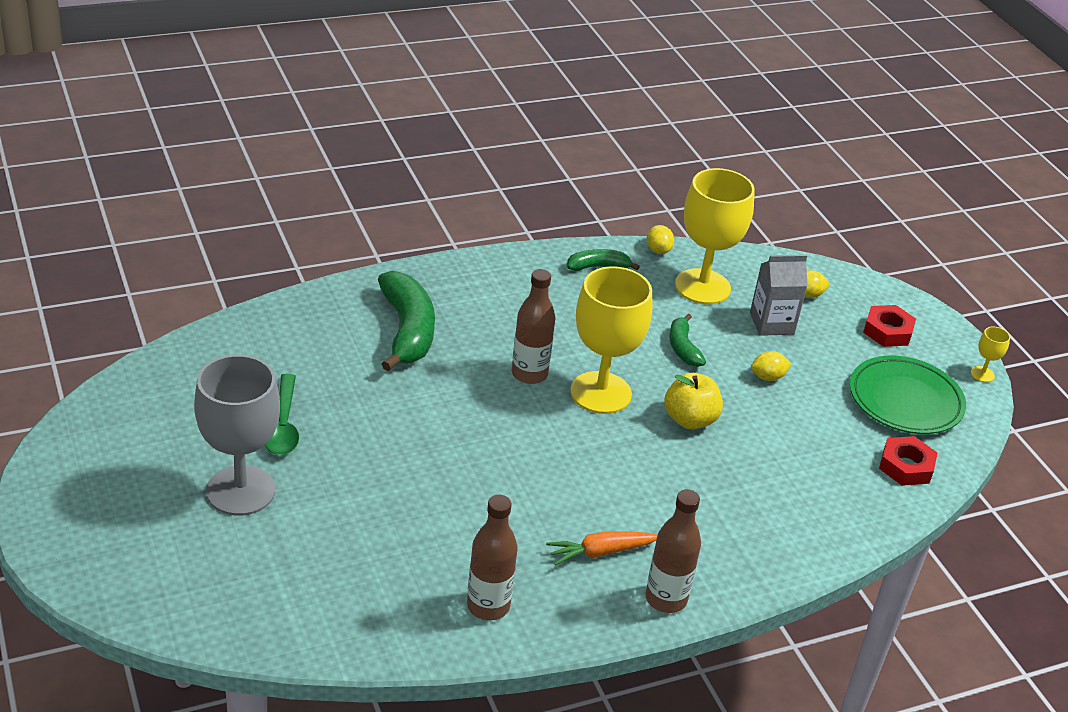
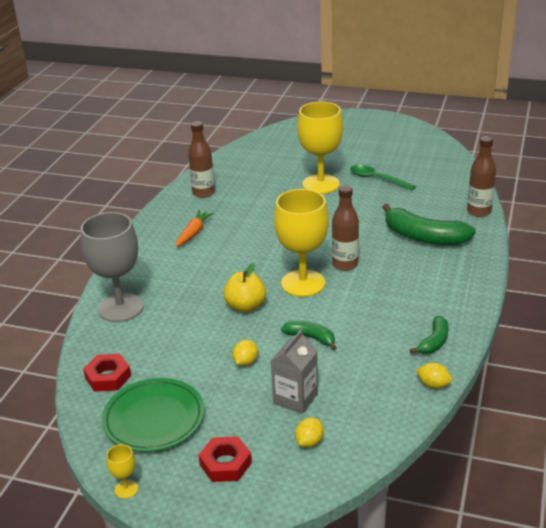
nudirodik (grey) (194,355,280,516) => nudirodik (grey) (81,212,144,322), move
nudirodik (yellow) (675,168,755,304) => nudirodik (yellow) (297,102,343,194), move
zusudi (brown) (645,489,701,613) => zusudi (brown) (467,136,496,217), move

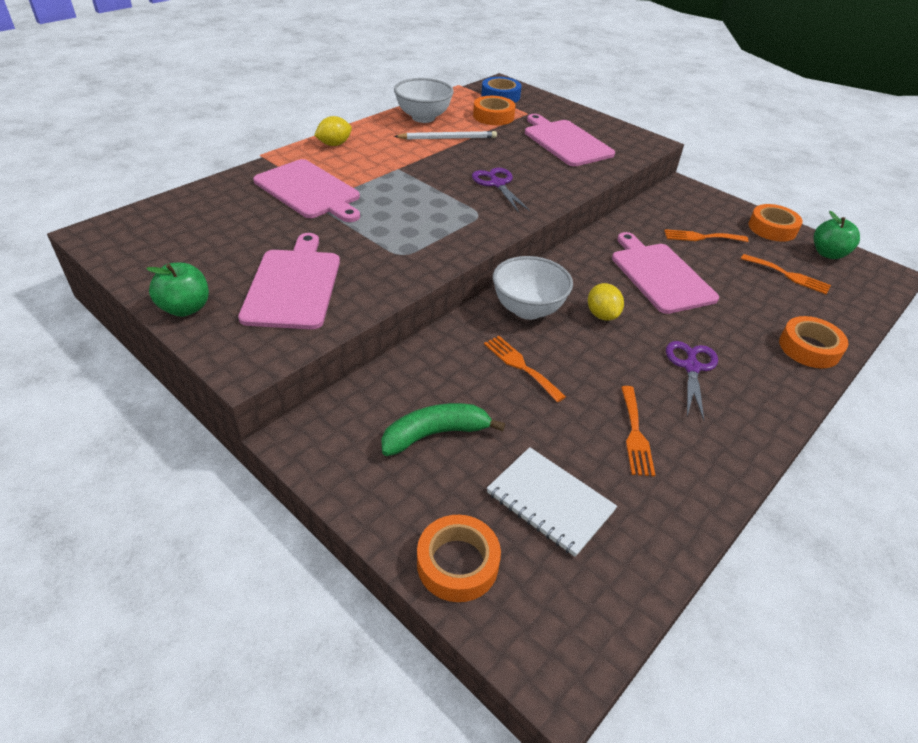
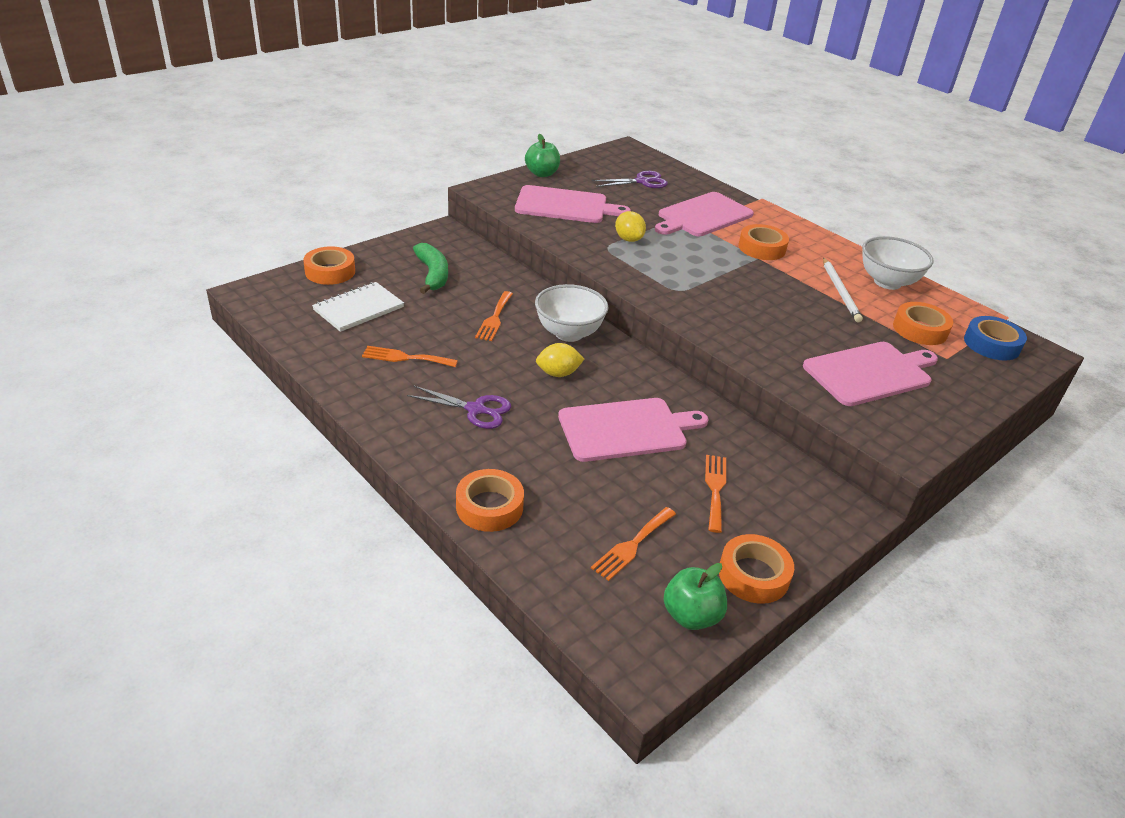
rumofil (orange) (484,336,566,402) => rumofil (orange) (475,291,513,341), 135 degrees clockwise
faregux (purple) (472,168,530,213) => faregux (purple) (593,171,668,188), move
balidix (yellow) (314,116,352,146) => balidix (yellow) (615,211,646,242), move
nothing => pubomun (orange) (739,224,789,260)

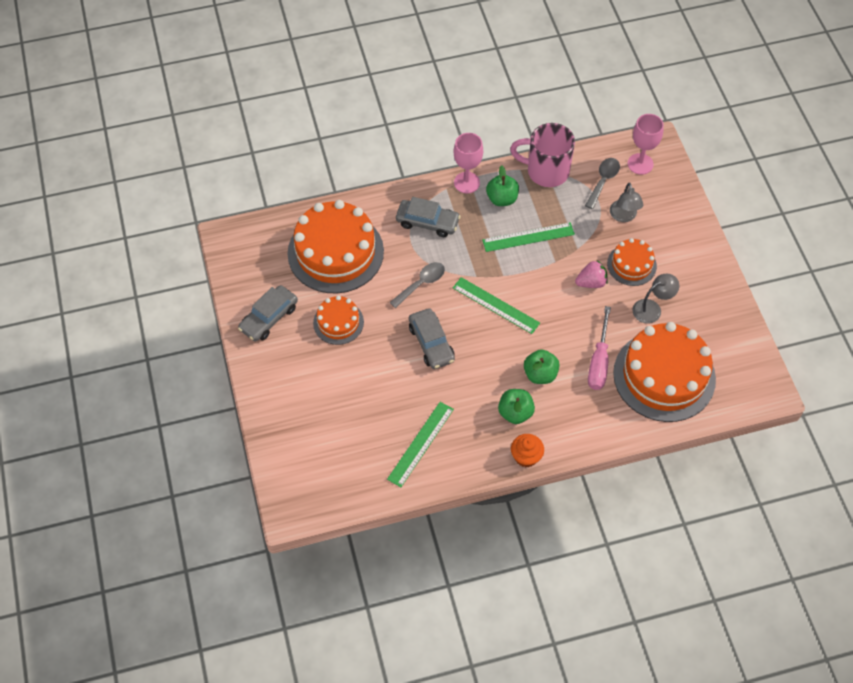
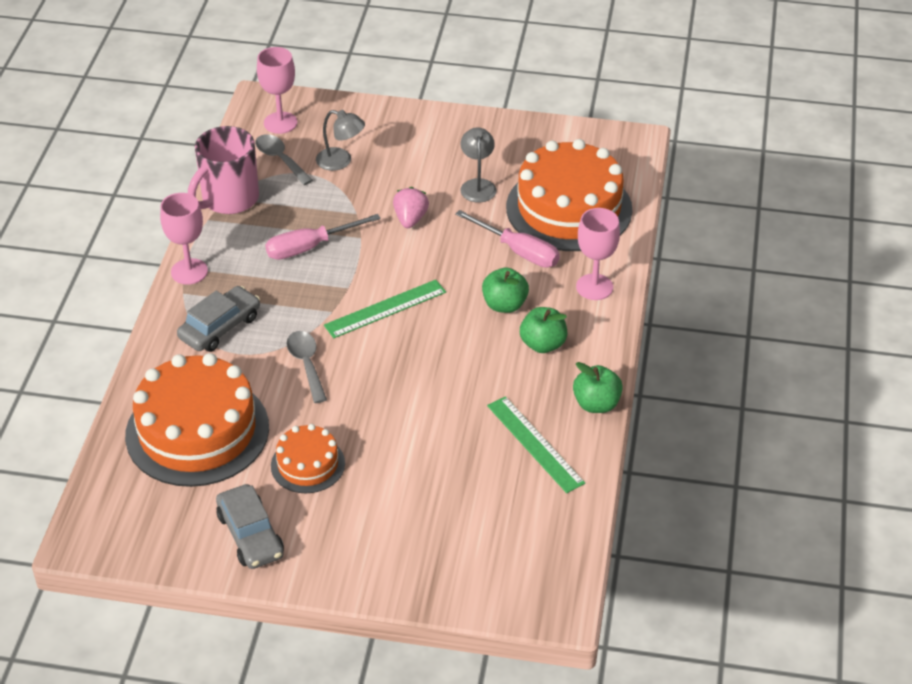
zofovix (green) (482,222,575,252) => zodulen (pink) (265,214,381,260)
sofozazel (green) (486,165,519,206) => sofozazel (green) (573,362,623,413), move
nothing => nudirodik (pink) (576,208,620,300)
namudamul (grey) (409,308,455,369) => nothing
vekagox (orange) (511,434,544,468) => nothing
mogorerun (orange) (607,238,657,286) => nothing

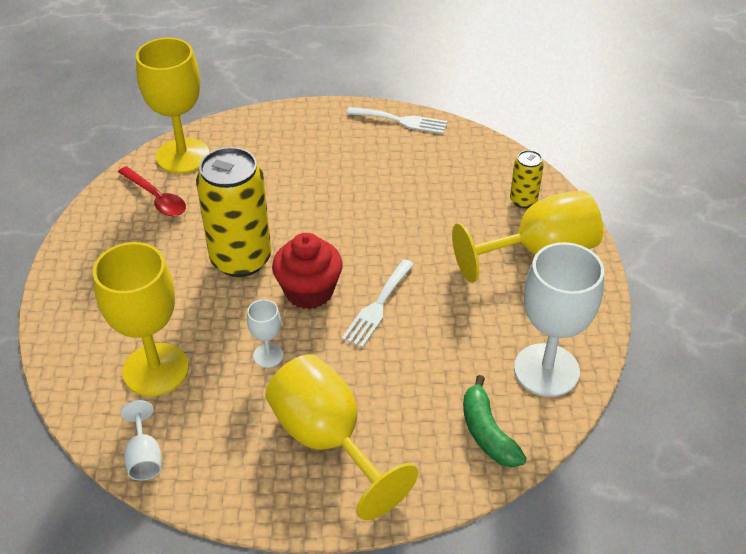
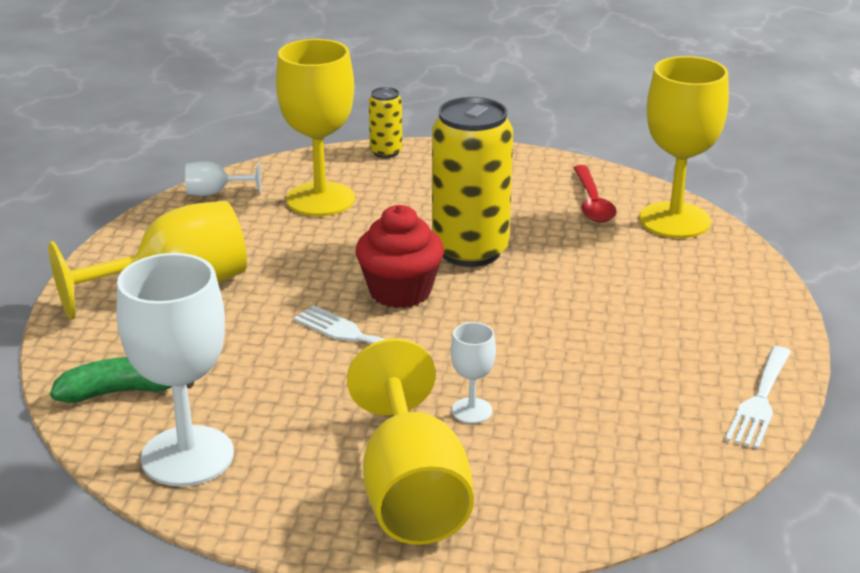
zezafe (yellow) (510,150,544,208) => zezafe (yellow) (369,87,402,158), move
nudirodik (white) (247,299,283,368) => nudirodik (white) (451,322,496,424), move
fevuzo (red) (118,166,186,216) => fevuzo (red) (573,165,616,222), 60 degrees counterclockwise

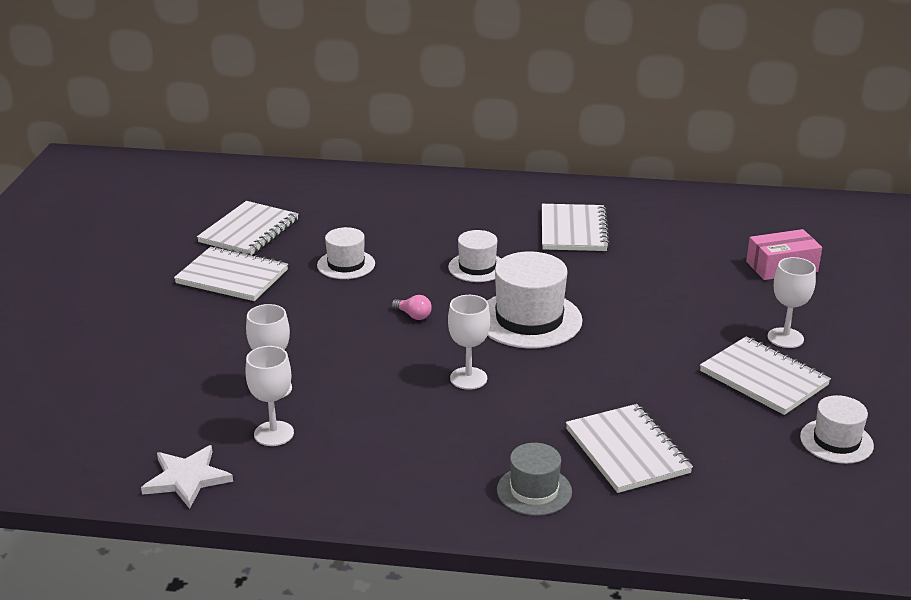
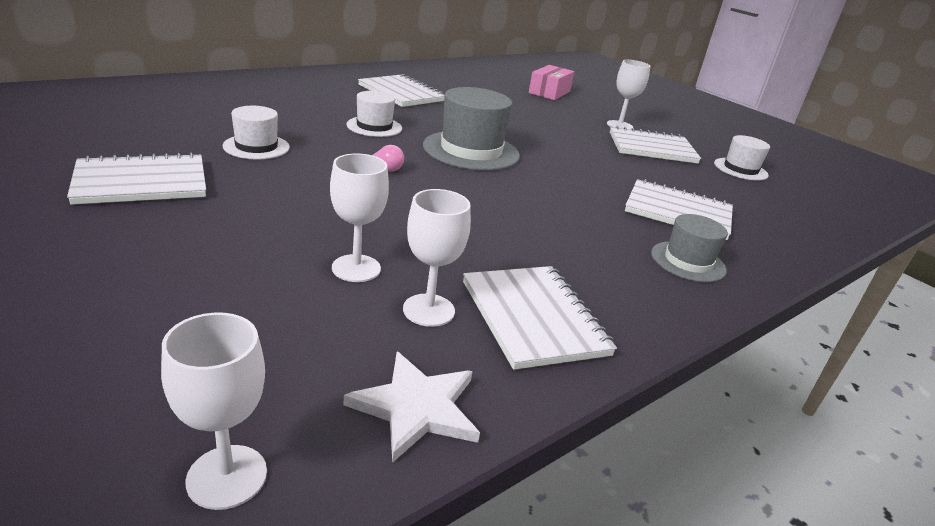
nudirodik (white) (448,295,490,390) => nudirodik (white) (161,313,267,510), move
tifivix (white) (487,251,583,349) => tifivix (grey) (423,87,520,171)
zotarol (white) (197,201,298,256) => zotarol (white) (463,266,617,370), move

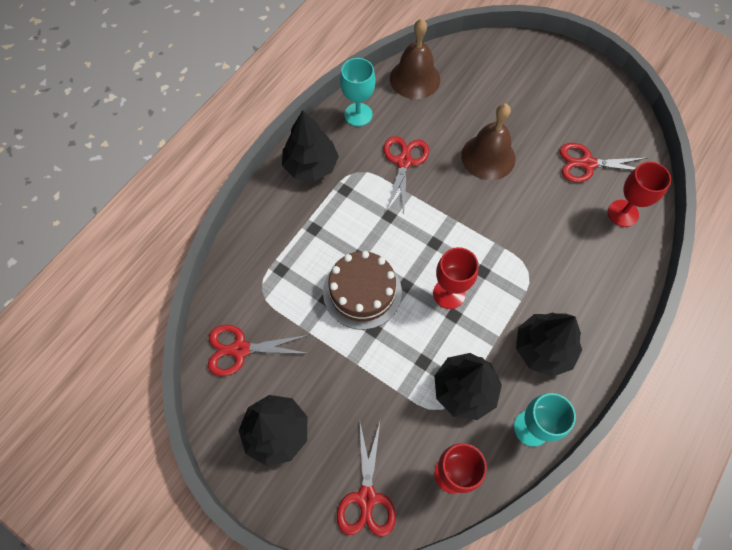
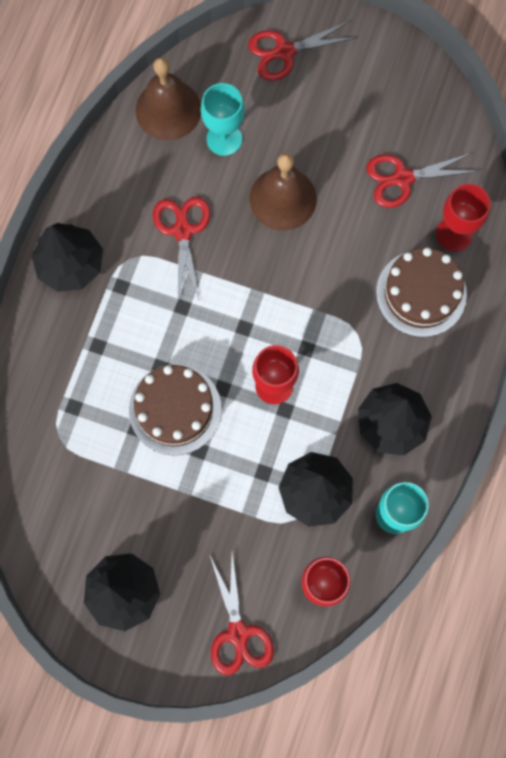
nudirodik (turquoise) (340,58,376,126) => nudirodik (turquoise) (201,83,245,156), move
faregux (red) (208,325,311,376) => faregux (red) (248,21,357,81), move
nothing => mogorerun (brown) (376,248,467,337)

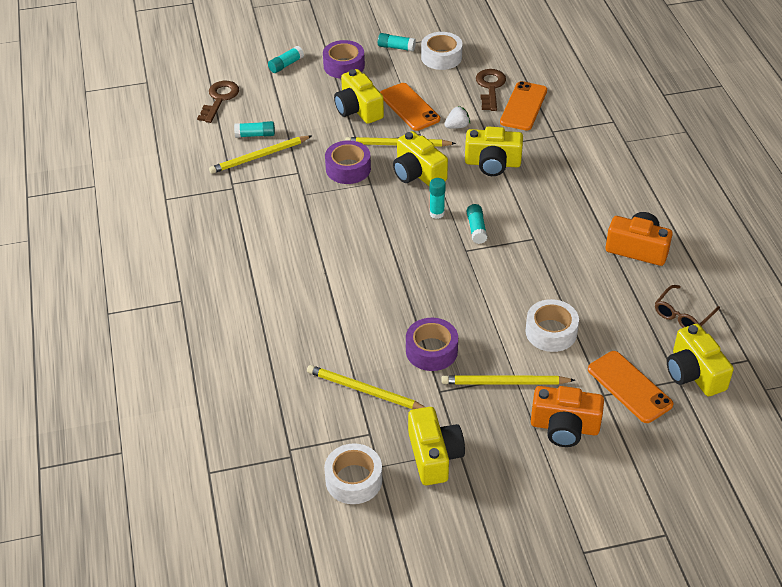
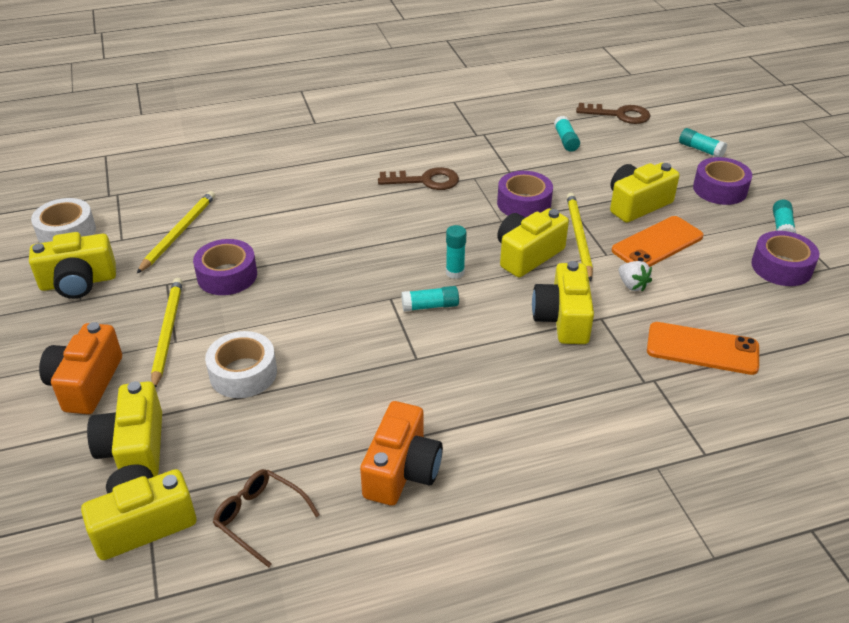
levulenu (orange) (588,351,674,423) => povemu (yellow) (87,381,162,477)
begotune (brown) (476,69,506,111) => begotune (brown) (378,167,459,190), move
pubomun (white) (421,32,462,70) => pubomun (purple) (751,231,819,286)
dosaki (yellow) (209,136,311,174) => nothing

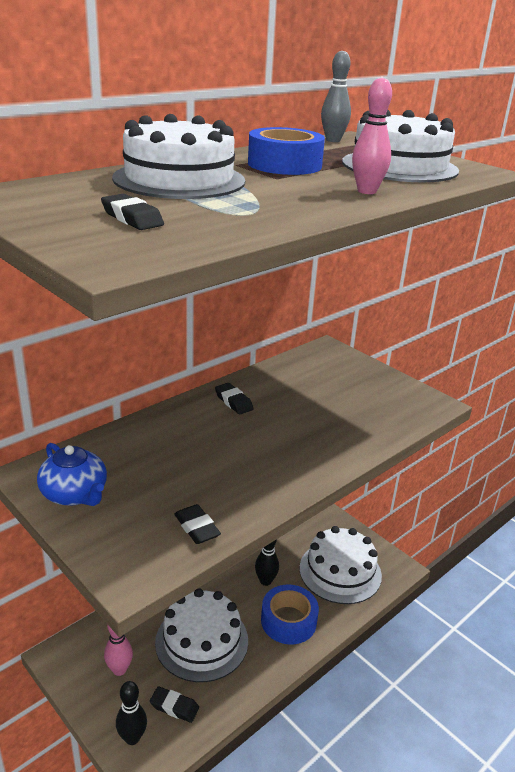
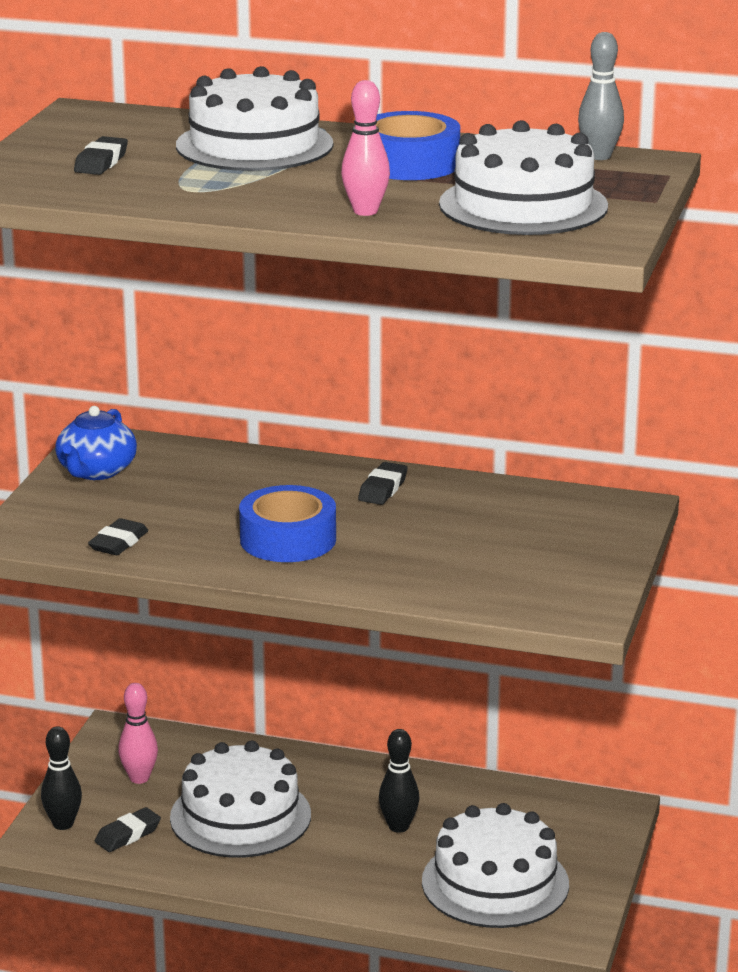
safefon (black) (150,686,199,723) => safefon (black) (95,807,161,852), 60 degrees clockwise
pubomun (blue) (261,585,319,645) => pubomun (blue) (239,485,336,562), move

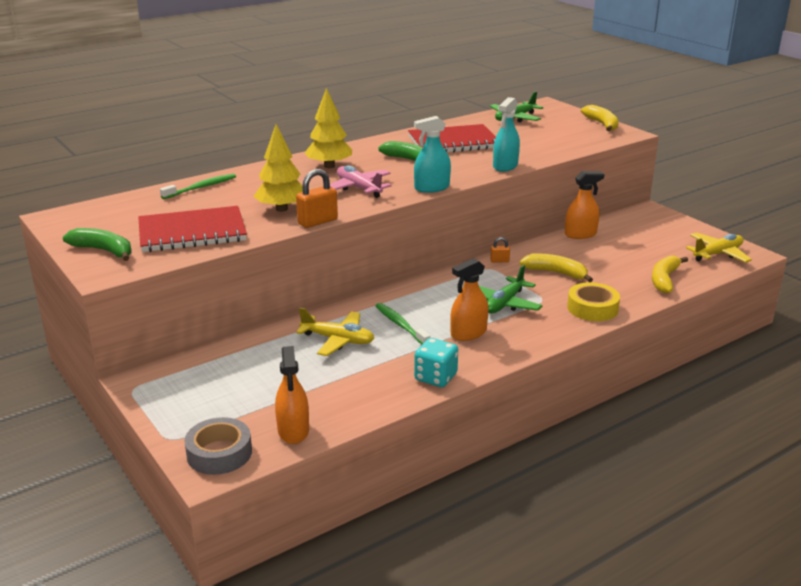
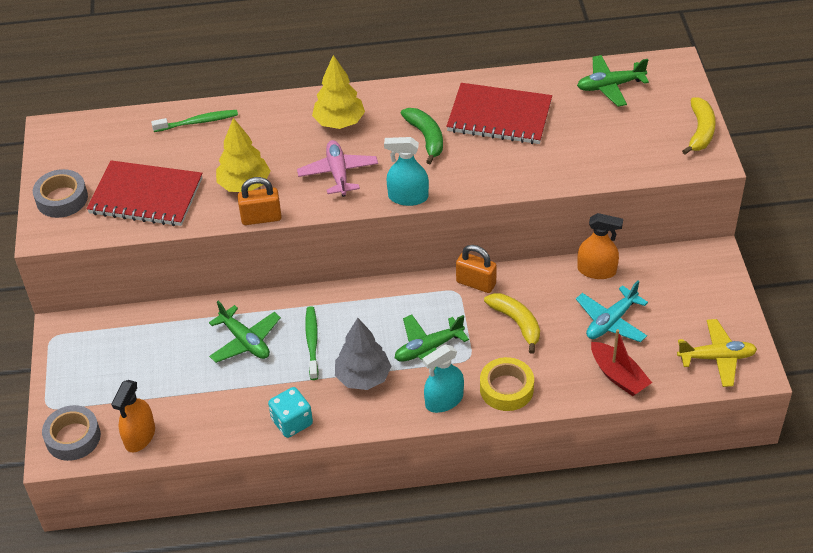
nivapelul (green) (63,228,131,261) => pubomun (grey) (33,169,88,218)
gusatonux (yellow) (296,308,374,356) => gusatonux (green) (209,301,281,363)
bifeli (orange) (450,258,489,341) => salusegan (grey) (335,318,391,390)
bifeli (turquoise) (493,97,520,172) => bifeli (turquoise) (423,344,464,413), move
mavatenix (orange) (490,237,510,262) => mavatenix (orange) (456,245,497,293), x1.89
nothing => gusatonux (turquoise) (576,281,648,342)
nivapelul (yellow) (652,256,688,293) => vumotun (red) (591,329,652,396)

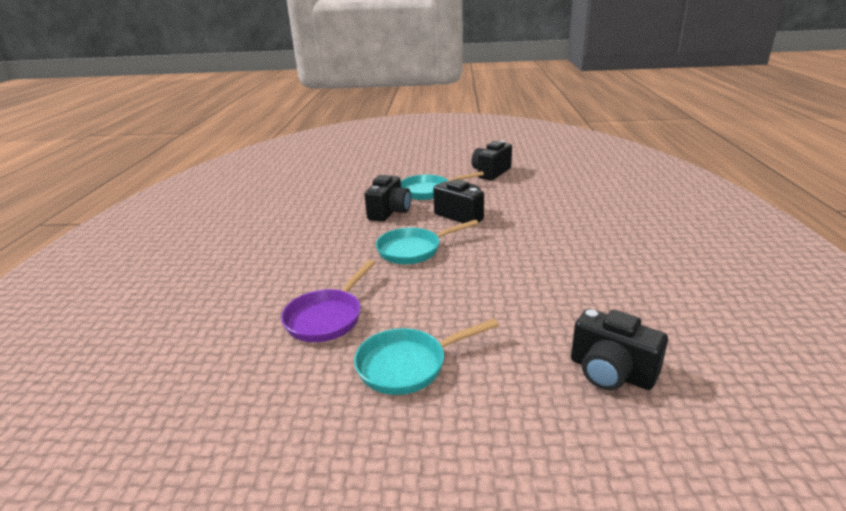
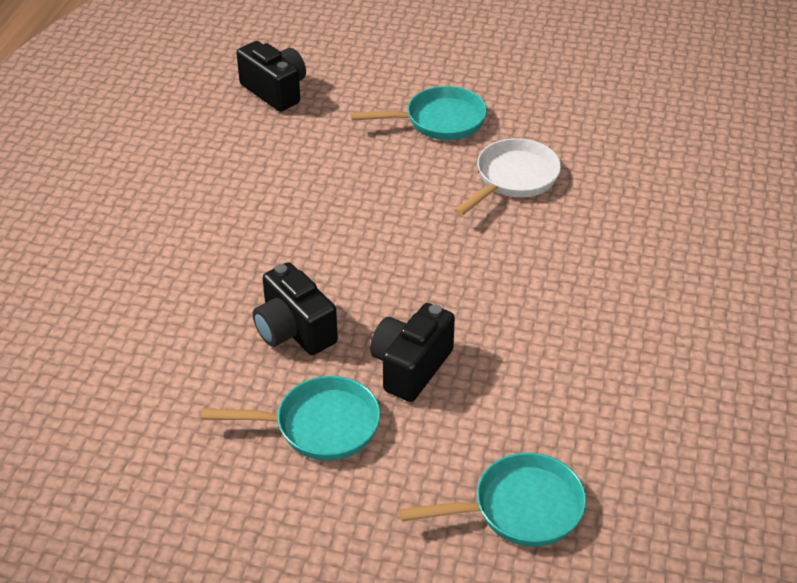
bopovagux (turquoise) (376,220,479,264) => bopovagux (turquoise) (399,453,587,547), move
bopovagux (purple) (281,260,375,342) => bopovagux (white) (454,138,561,216)
povemu (black) (472,141,512,181) => nothing

